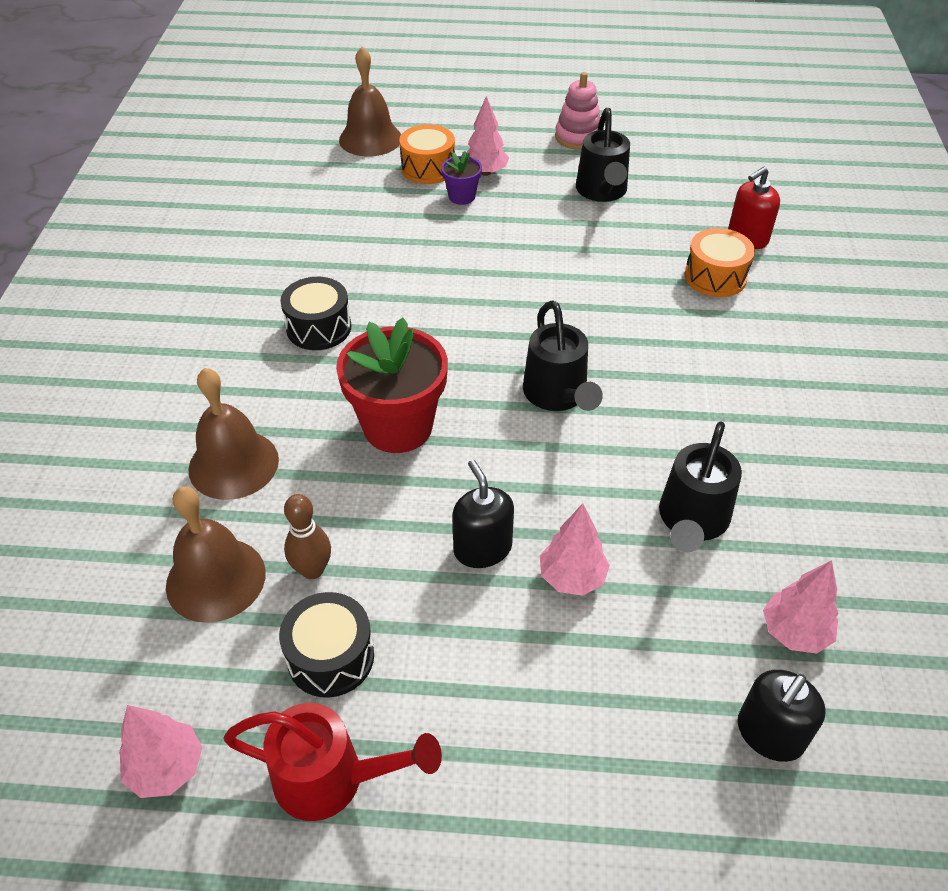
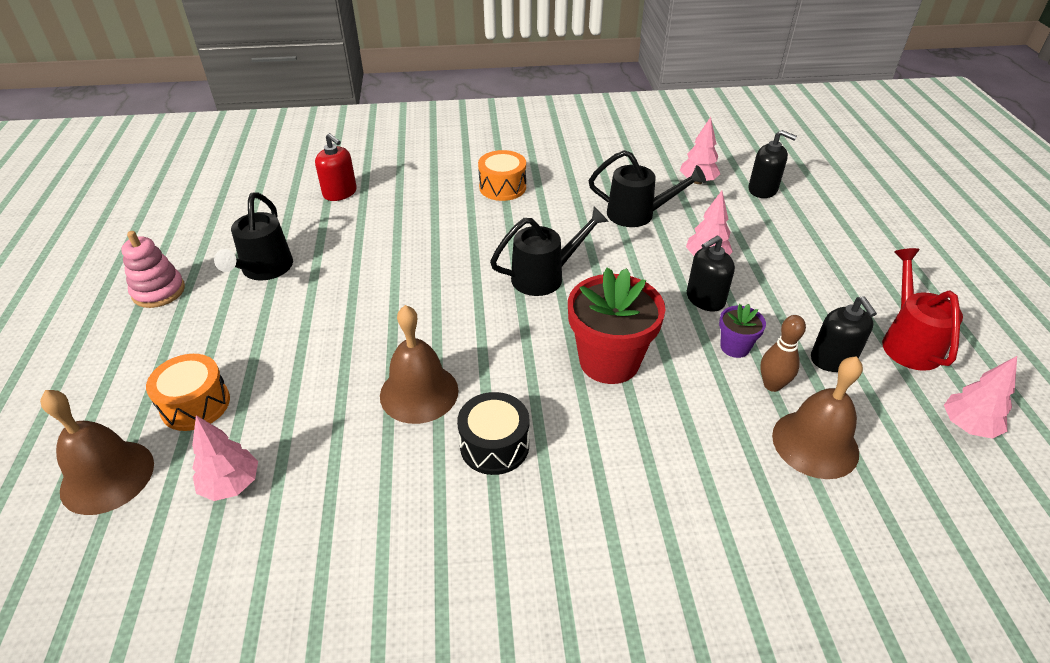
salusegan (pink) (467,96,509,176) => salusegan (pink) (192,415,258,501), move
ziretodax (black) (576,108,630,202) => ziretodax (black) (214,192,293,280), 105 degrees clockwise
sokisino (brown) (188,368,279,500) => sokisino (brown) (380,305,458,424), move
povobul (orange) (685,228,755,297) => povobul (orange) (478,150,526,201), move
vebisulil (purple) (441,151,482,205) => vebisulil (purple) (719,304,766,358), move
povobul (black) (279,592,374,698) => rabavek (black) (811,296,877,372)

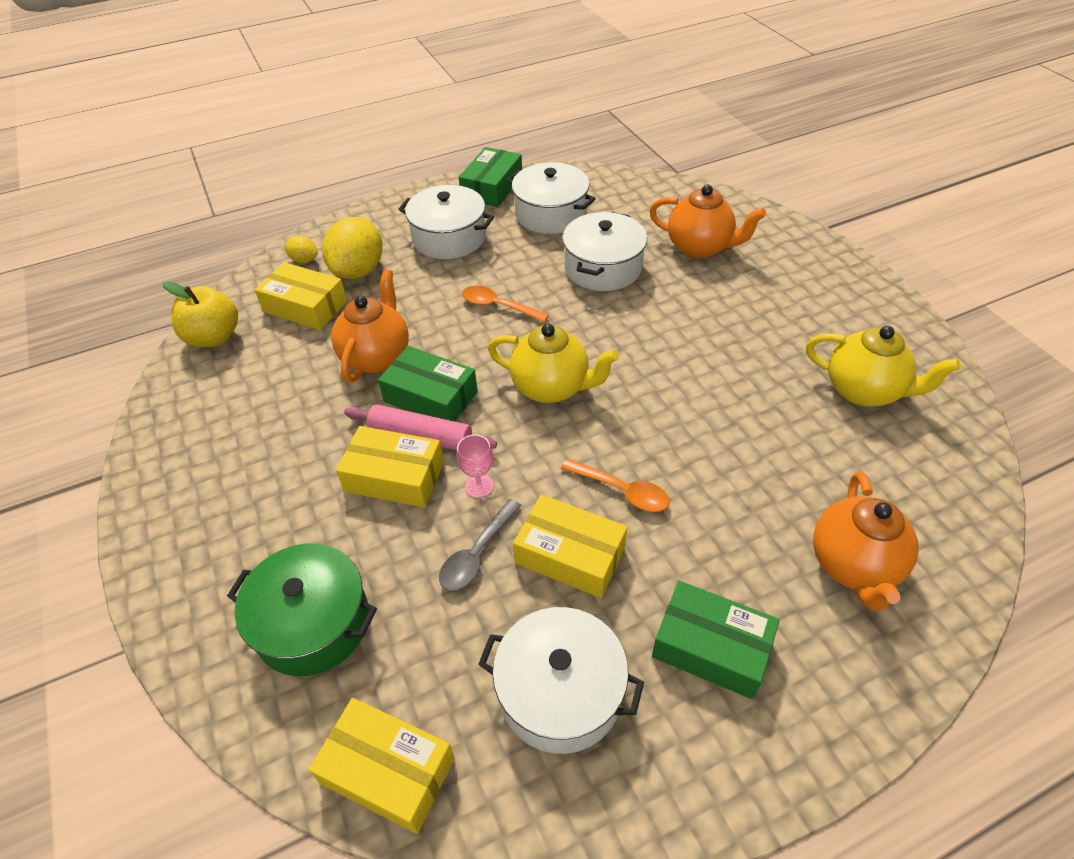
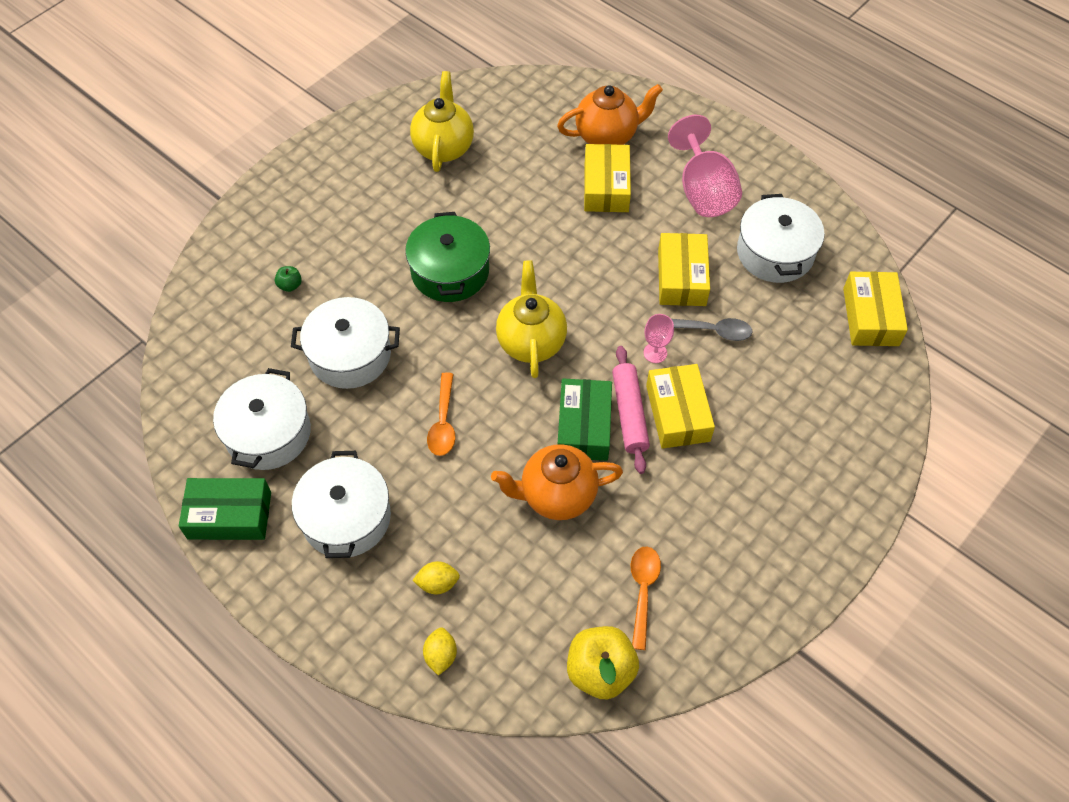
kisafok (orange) (649,184,766,259) => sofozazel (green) (275,266,302,292)
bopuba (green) (227,543,377,676) => bopuba (green) (405,212,490,302), move
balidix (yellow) (322,217,383,279) => balidix (yellow) (412,561,460,594), x0.48
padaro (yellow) (254,262,347,330) => padaro (yellow) (584,144,631,212), move
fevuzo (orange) (561,459,670,512) => fevuzo (orange) (631,547,661,650), move
padaro (green) (652,581,780,699) => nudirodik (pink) (668,115,742,217)

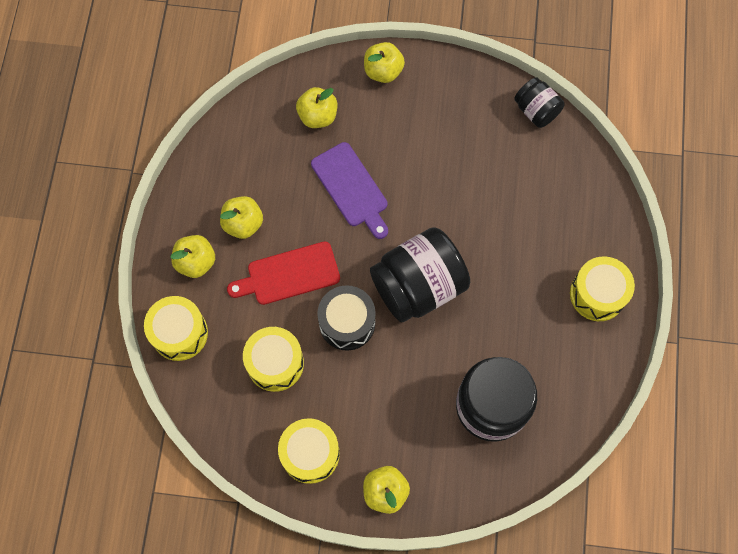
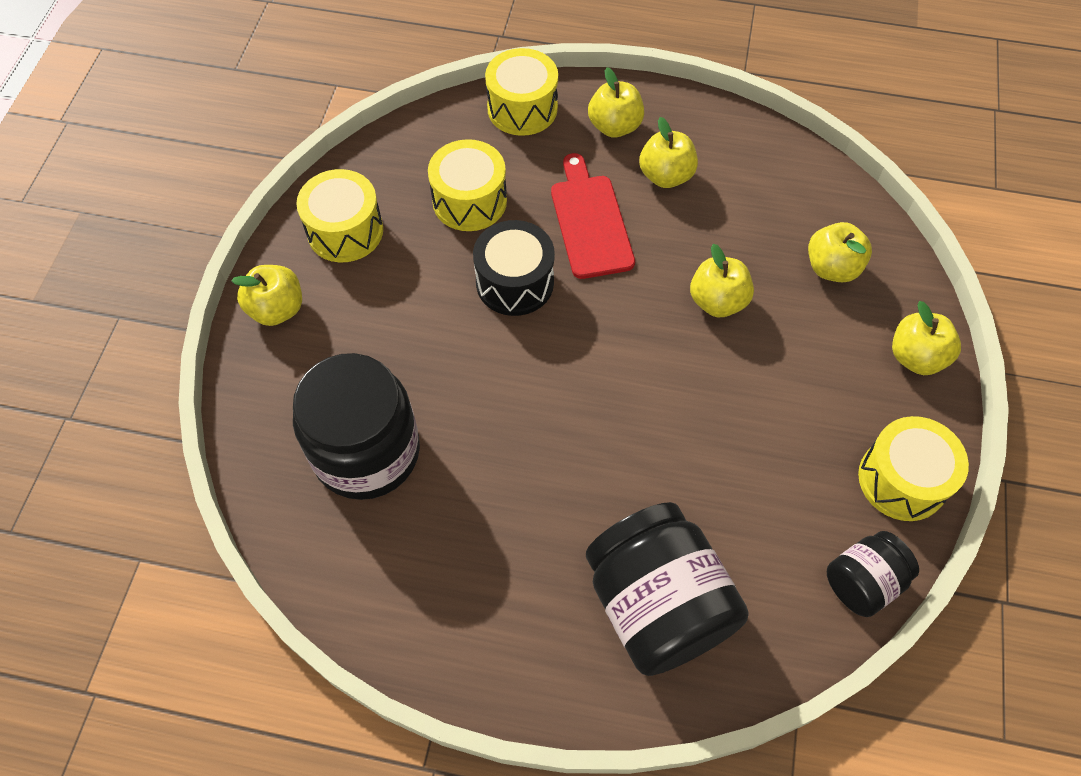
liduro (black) (370,227,470,322) => liduro (black) (586,502,749,676), move
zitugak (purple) (311,142,388,239) => sofozazel (yellow) (690,244,754,317)
povobul (yellow) (570,256,635,321) => povobul (yellow) (858,416,969,521), move

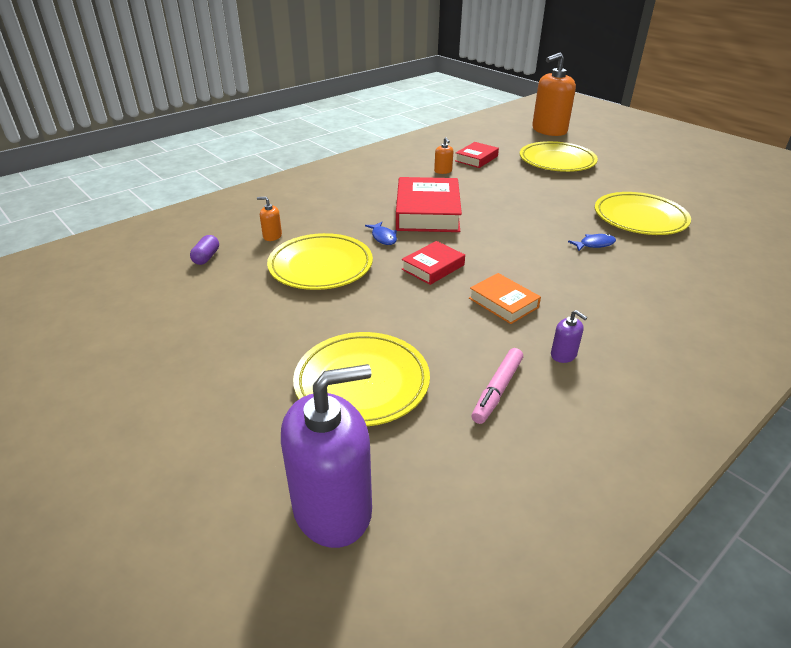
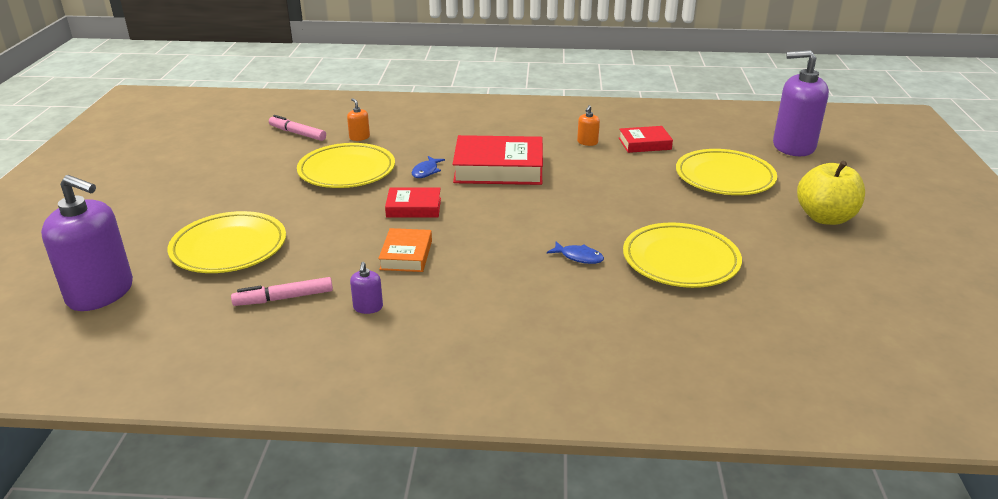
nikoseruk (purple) (190,235,219,265) => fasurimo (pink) (269,115,326,141)
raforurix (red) (396,177,462,232) => raforurix (red) (452,135,543,185), 45 degrees clockwise
rabavek (orange) (532,52,576,136) => rabavek (purple) (773,50,829,156)
nothing => sofozazel (yellow) (797,161,865,225)

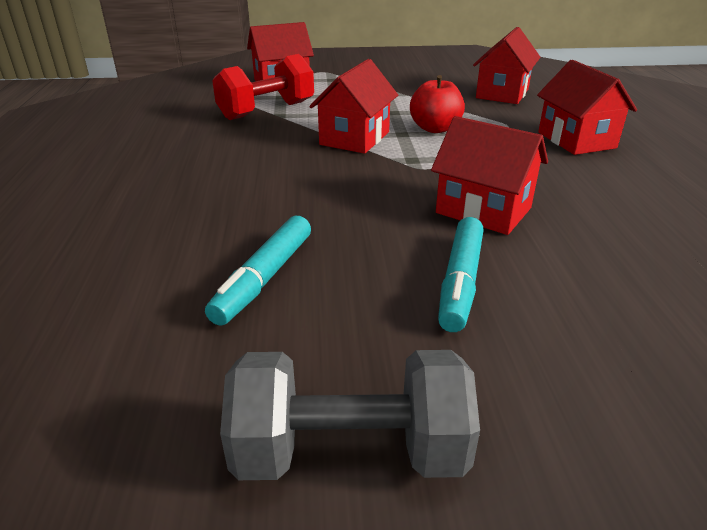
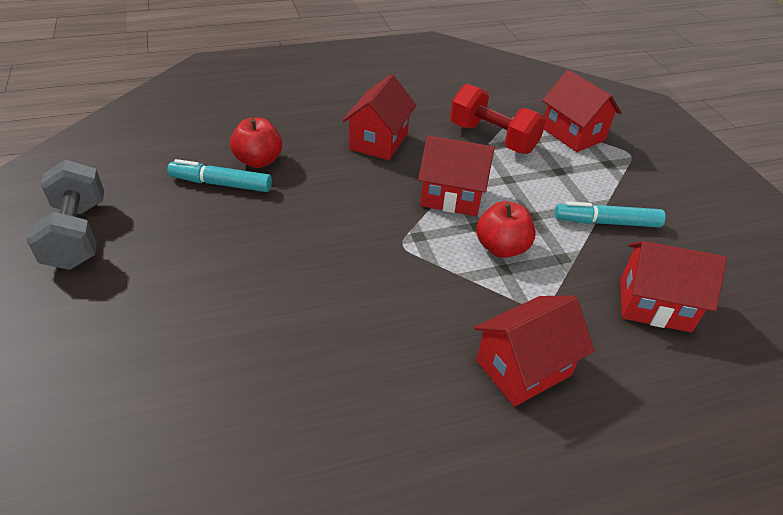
nothing => sofozazel (red) (230,118,282,168)
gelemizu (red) (431,116,548,235) => gelemizu (red) (342,74,417,160), move
fasurimo (turquoise) (438,217,484,332) => fasurimo (turquoise) (555,201,666,228), move

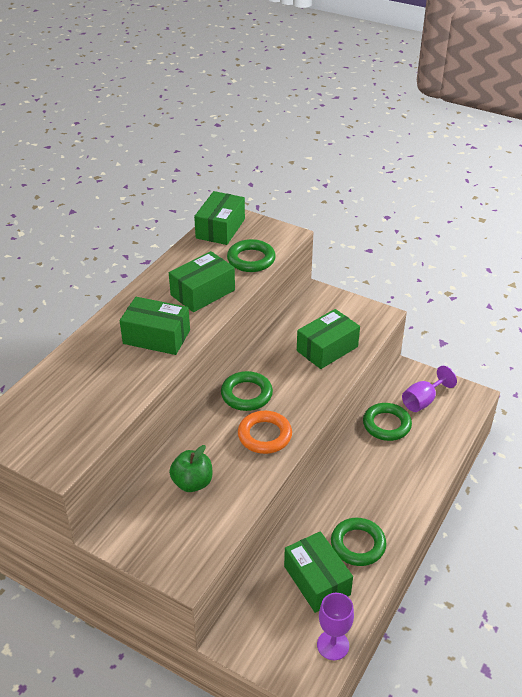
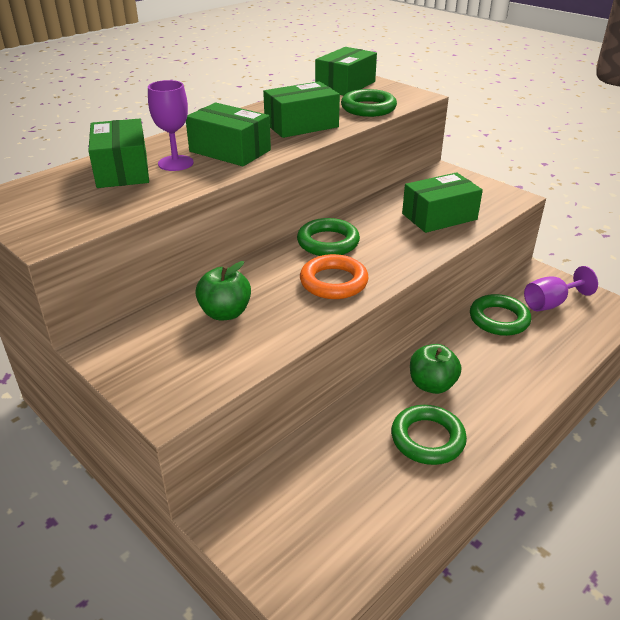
padaro (green) (284,531,353,613) => padaro (green) (88,119,149,188), move
nudirodik (purple) (317,593,354,660) => nudirodik (purple) (148,80,194,171), move
nothing => sofozazel (green) (410,344,461,394)

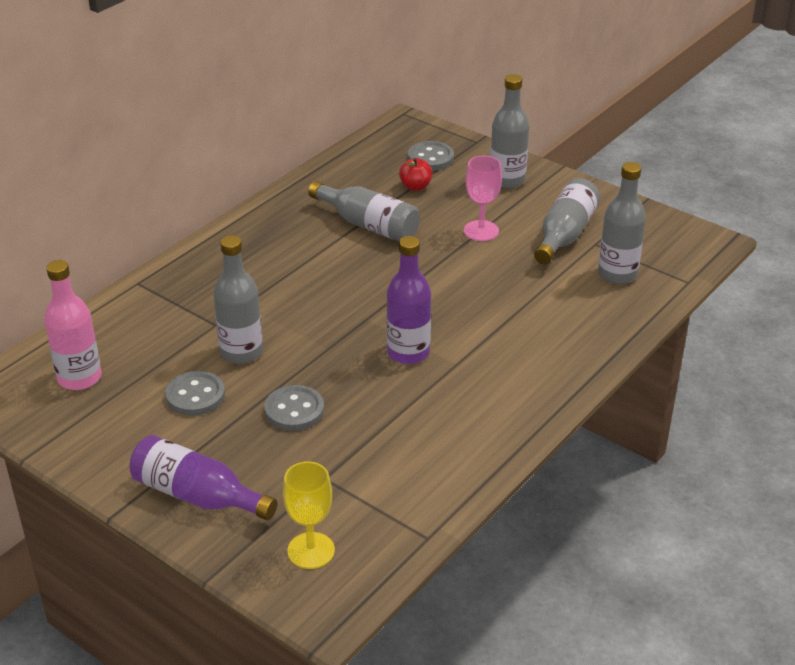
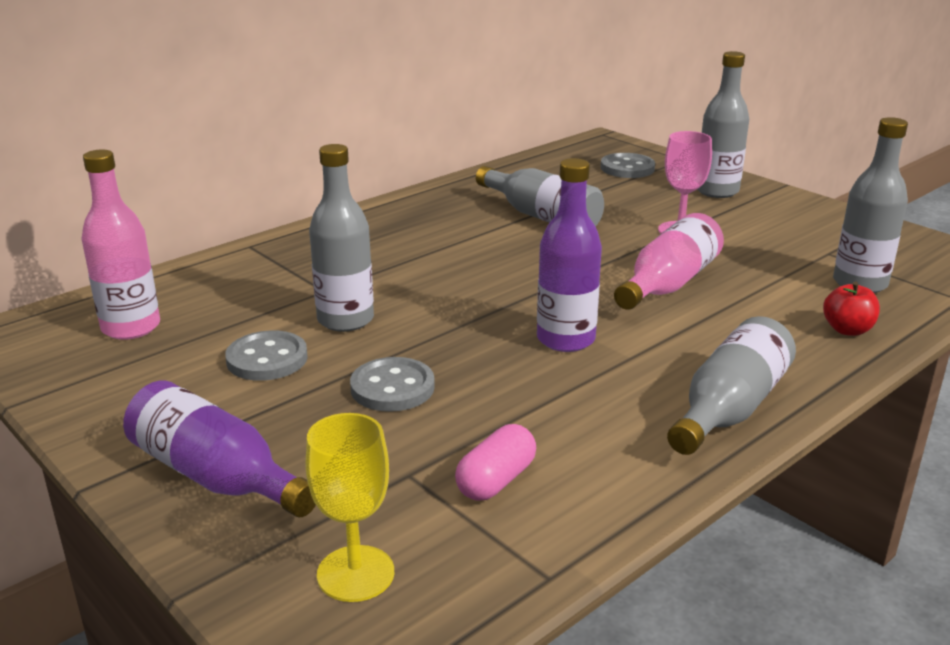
nothing => nikoseruk (pink) (455,424,536,501)
nothing => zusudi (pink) (614,213,724,310)
zusudi (grey) (534,178,600,264) => zusudi (grey) (667,316,796,455), move
sofozazel (red) (399,158,433,191) => sofozazel (red) (823,282,880,336), move

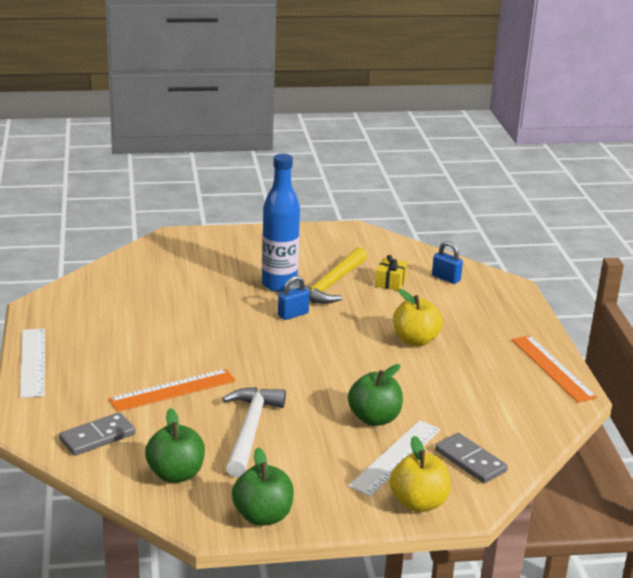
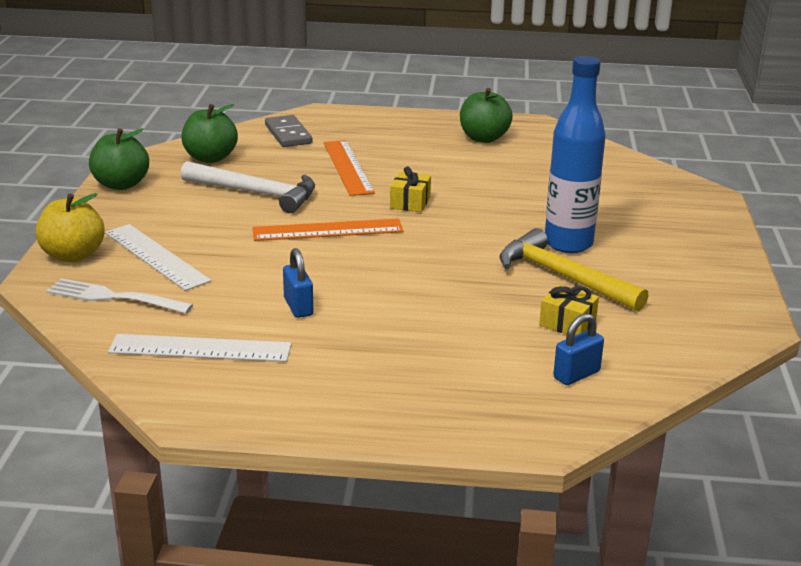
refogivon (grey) (435,433,508,483) => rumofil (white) (46,278,193,314)
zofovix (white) (20,328,45,398) => zofovix (white) (108,334,292,362), move
zofovix (orange) (512,335,597,403) => zofovix (orange) (252,219,403,241), move
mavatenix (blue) (278,276,310,320) => mavatenix (blue) (283,248,313,318), move
nothing => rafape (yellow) (390,167,431,212)
sofozazel (green) (348,364,403,426) => sofozazel (green) (460,88,513,143), move
sofozazel (yellow) (393,289,443,346) => nothing

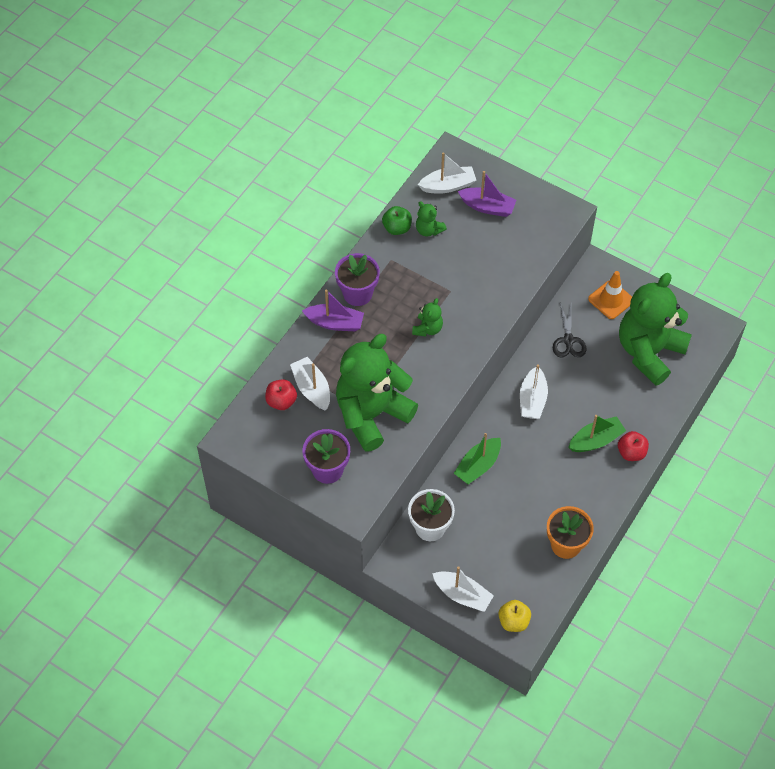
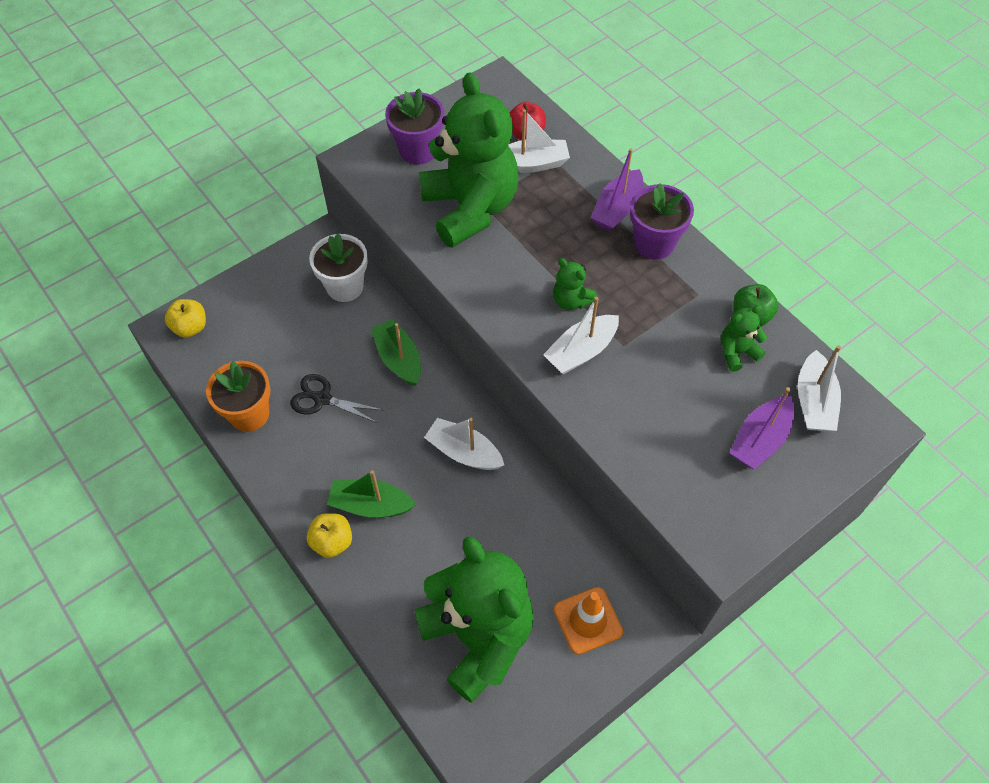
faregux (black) (553,303,586,357) => faregux (black) (290,374,383,423), move
sofozazel (red) (618,431,649,461) => sofozazel (yellow) (307,513,352,558)
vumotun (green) (568,415,626,452) => vumotun (green) (327,470,416,517), 105 degrees clockwise
vumotun (white) (432,566,494,612) => vumotun (white) (543,297,619,374), move

